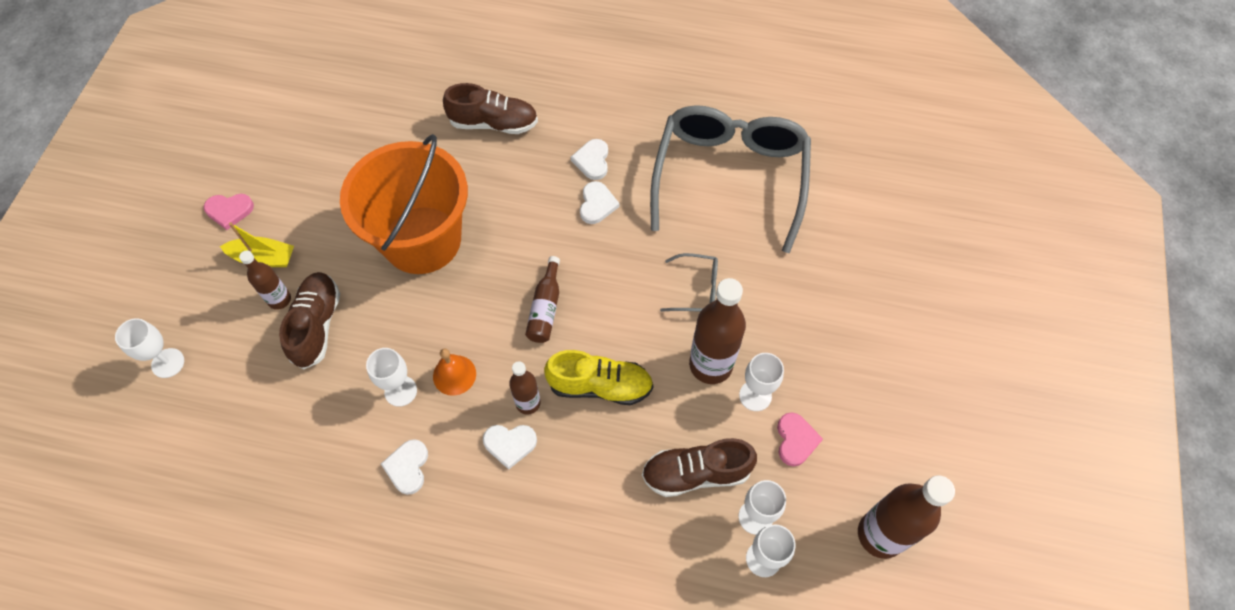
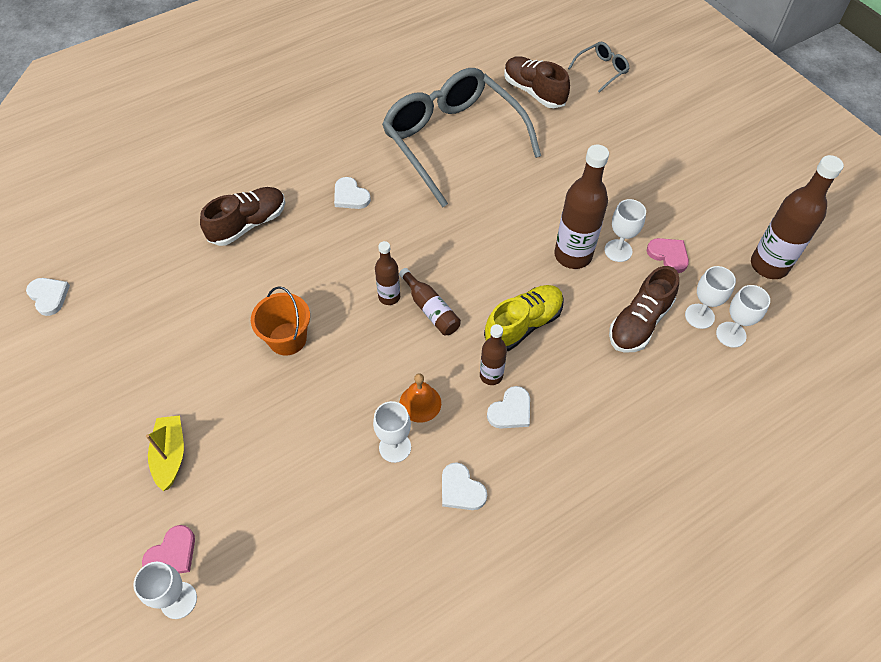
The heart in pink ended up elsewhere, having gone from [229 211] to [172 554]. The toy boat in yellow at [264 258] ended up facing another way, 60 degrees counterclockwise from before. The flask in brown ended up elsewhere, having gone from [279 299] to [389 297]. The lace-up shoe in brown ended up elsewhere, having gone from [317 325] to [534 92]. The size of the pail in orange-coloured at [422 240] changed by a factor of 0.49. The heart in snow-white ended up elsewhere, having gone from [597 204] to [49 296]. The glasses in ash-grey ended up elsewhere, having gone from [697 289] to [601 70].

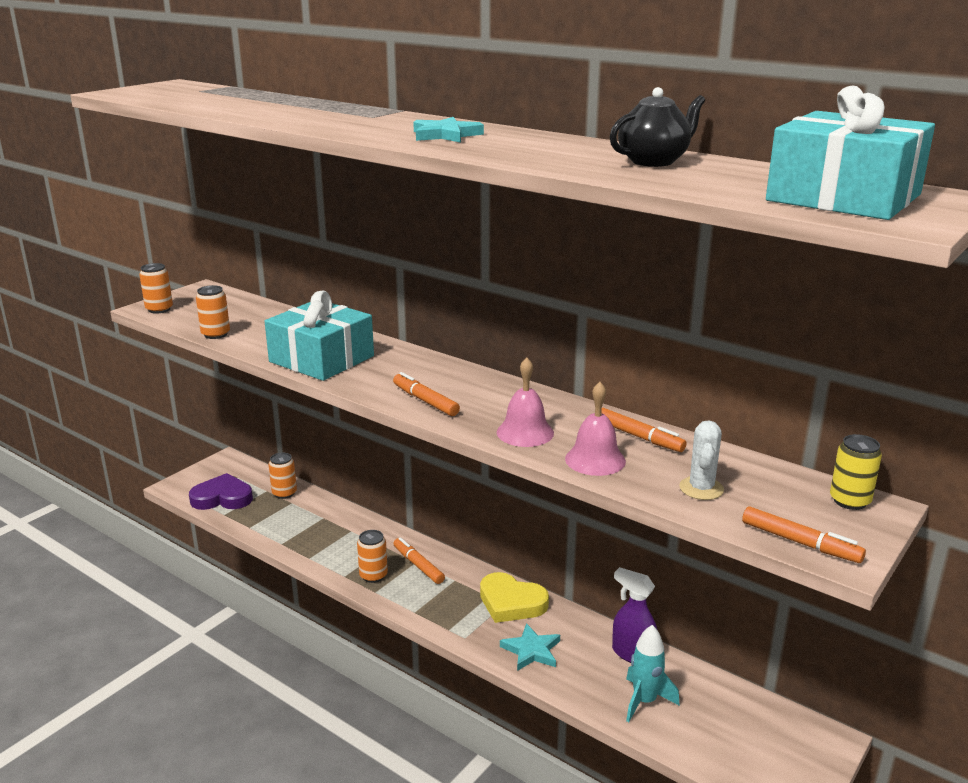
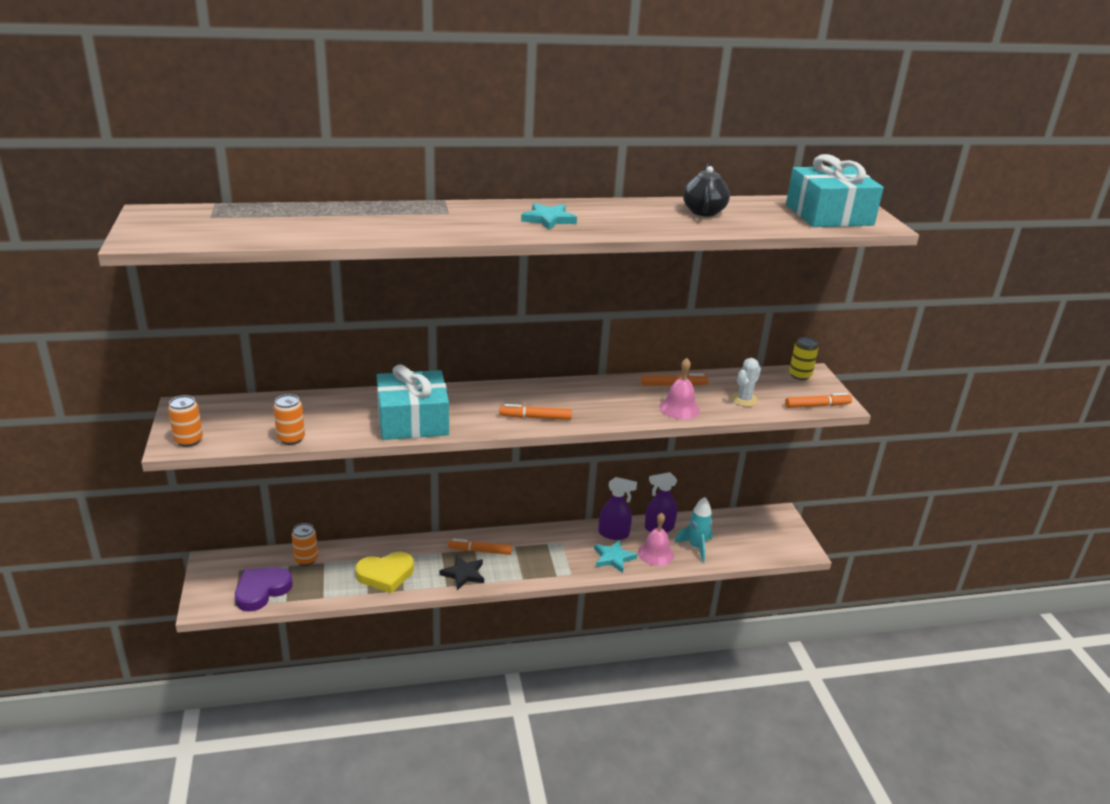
Where the tin in orange-coloured stood at [373 575], the star in black came to stand at [463 574]. The heart in yellow ended up elsewhere, having gone from [511 602] to [385 574]. The school bell in pink ended up elsewhere, having gone from [525 432] to [655 553]. The saguaro cactus in snow-white at [701 488] ended up facing another way, 75 degrees clockwise from before. The second view gained the spray bottle in violet at [614 534].

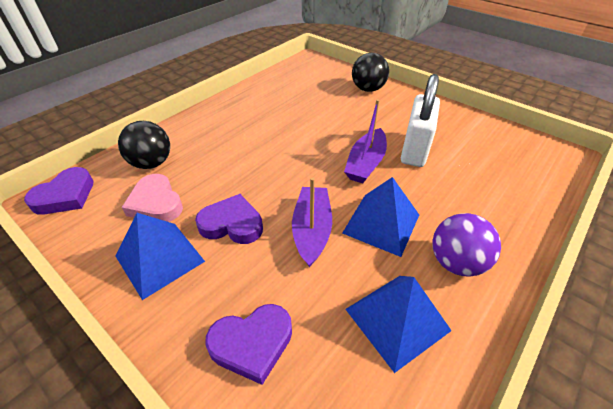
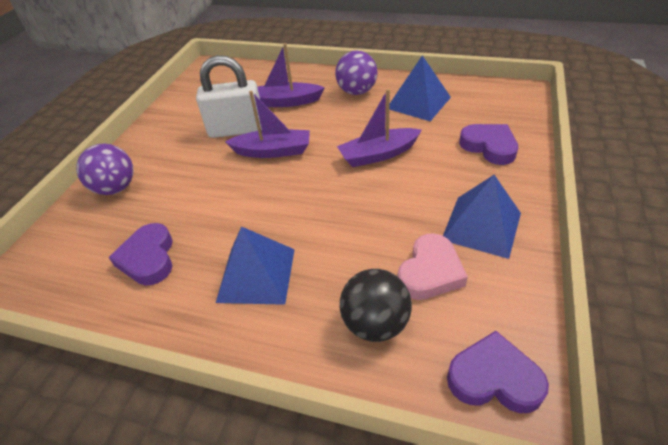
The heart in violet ended up elsewhere, having gone from [232 224] to [148 258]. The pyramid shape in blue ended up elsewhere, having gone from [381 223] to [256 274]. What was the play ball in black at [368 89] turned into the play ball in violet at [116 188]. The second view gained the toy boat in violet at [285 102].

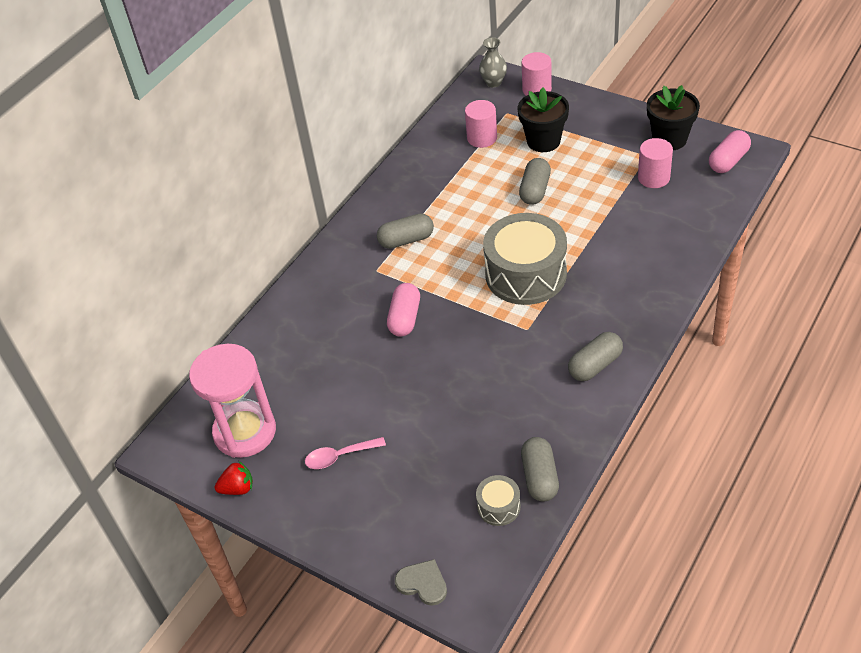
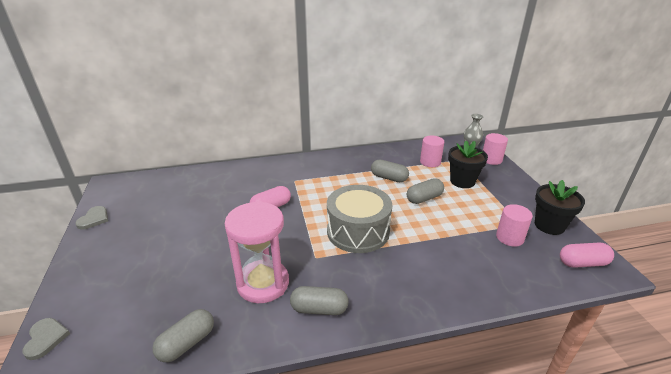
The sandglass in pink ended up elsewhere, having gone from [245 432] to [263 283]. Where the toy strawberry in scarlet stood at [238 488], the heart in ash-grey came to stand at [94 219]. The second view lost the spoon in pink at [339 456]. The pill in ash-grey ended up elsewhere, having gone from [406 240] to [389 178]. The second view lost the snare drum in ash-grey at [498 507].

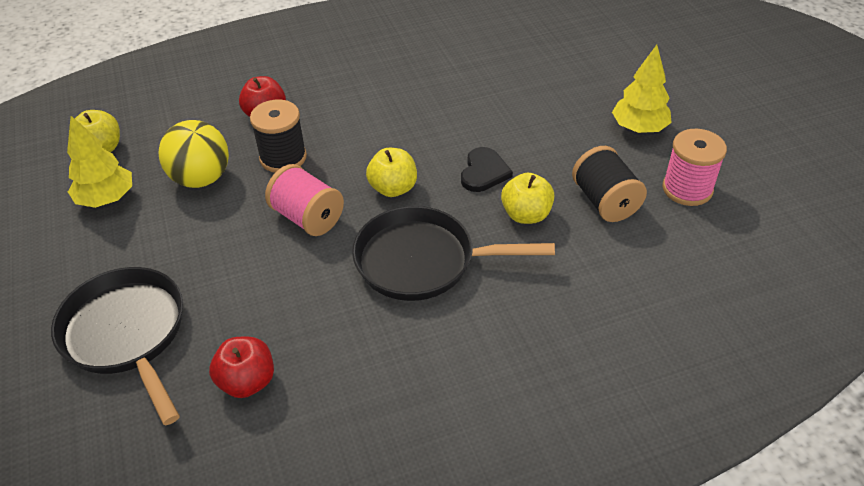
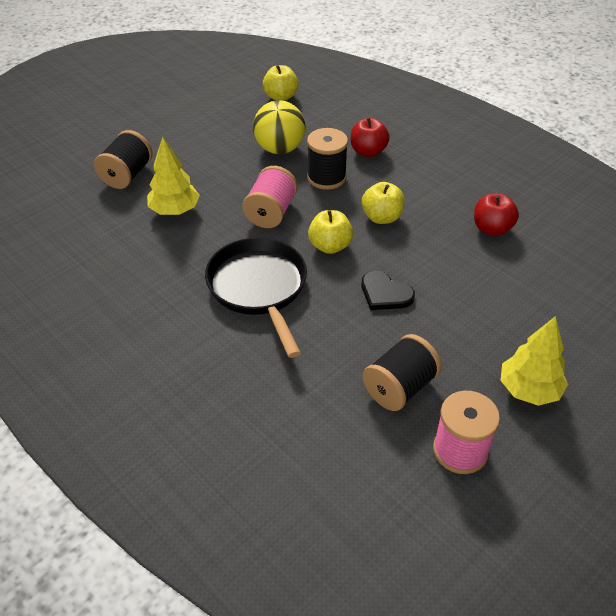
Where the pan in black stood at [127 334], the reel of thread in black came to stand at [127 175]. The tree in yellow ended up elsewhere, having gone from [107 199] to [175 211]. The apple fruit in scarlet ended up elsewhere, having gone from [247 381] to [492 229]. The heart in black at [484 172] ended up facing another way, 45 degrees clockwise from before. The apple fruit in yellow ended up elsewhere, having gone from [526 215] to [382 217].

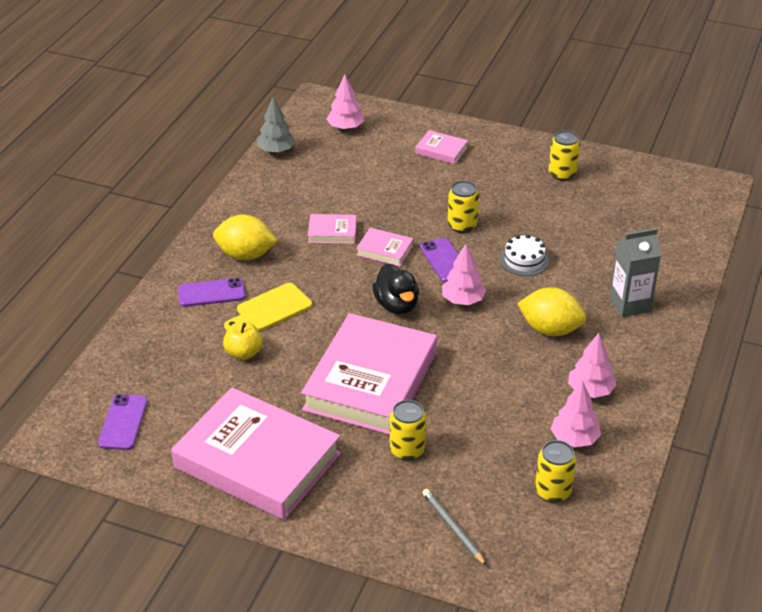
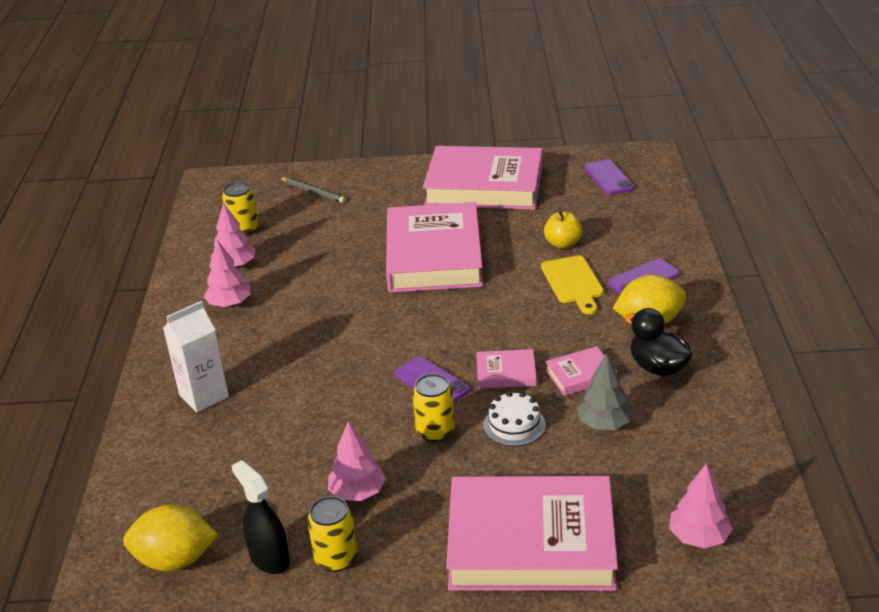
The bread board in yellow at [270 309] ended up facing another way, 135 degrees clockwise from before. The tree in ash-grey ended up elsewhere, having gone from [276 151] to [604 424]. The toy duck in black ended up elsewhere, having gone from [396 305] to [658 367]. The second view lost the tin in yellow at [407 450]. The size of the hardback in pink at [441 150] changed by a factor of 2.38. The tree in pink ended up elsewhere, having gone from [463 300] to [357 492]. The gateau in snow-white ended up elsewhere, having gone from [524 260] to [514 425]. The lemon in yellow ended up elsewhere, having gone from [550 329] to [175 560]. What was the carton in ash-grey at [630 304] turned into the carton in snow-white at [204 396]. The second view gained the spray bottle in black at [269 558].

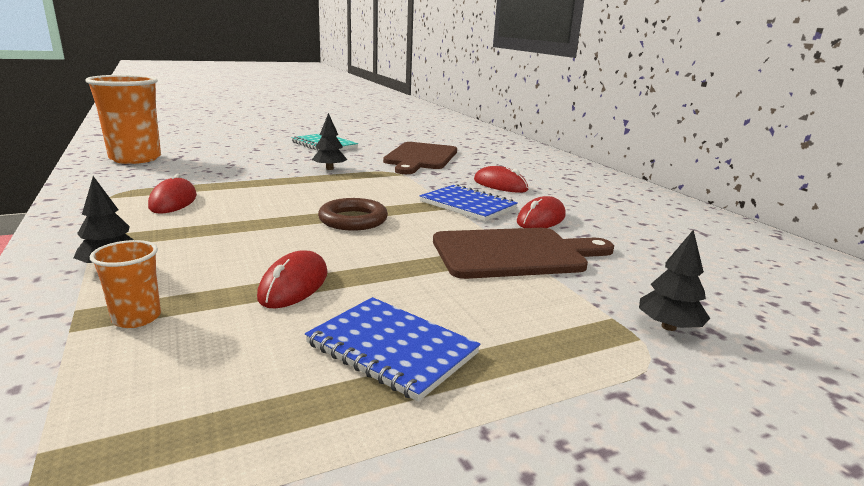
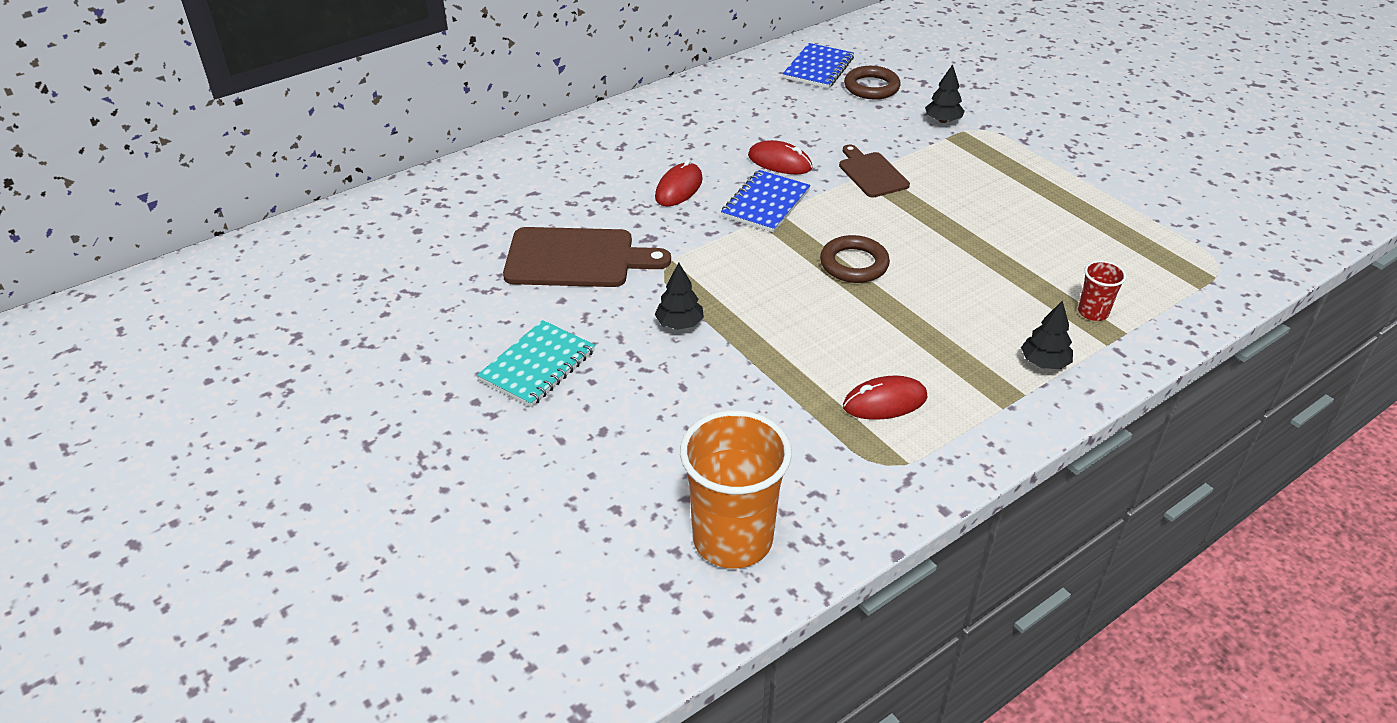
What was the tumbler in orange-coloured at [136 318] turned into the tumbler in scarlet at [1093 312]. The second view lost the mouse in scarlet at [294 285]. The exercise book in blue ended up elsewhere, having gone from [391 349] to [818 68]. The size of the bread board in brown at [514 253] changed by a factor of 0.61. The second view gained the torus in brown at [871 87].

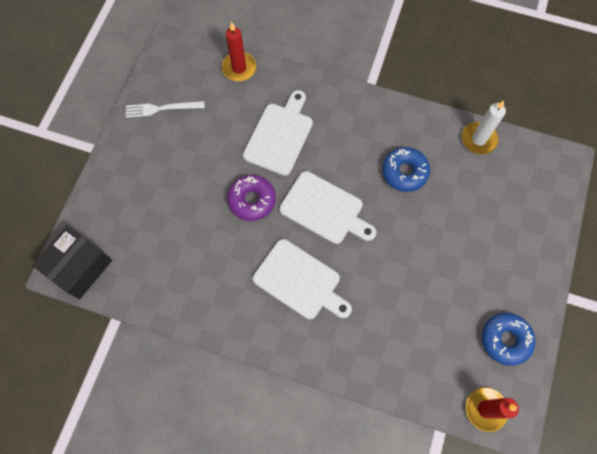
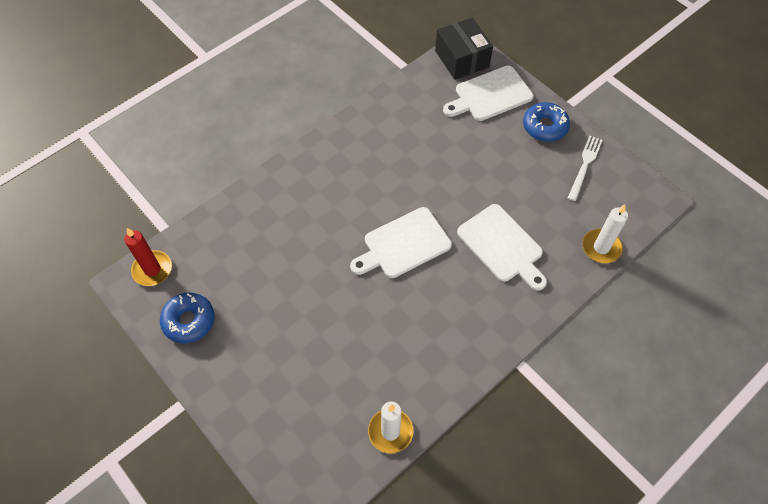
What was the pillar candle in scarlet at [239 68] turned into the pillar candle in snow-white at [601 247]. The second view lost the doughnut in violet at [252 200]. The bread board in snow-white ended up elsewhere, having gone from [300 281] to [490 95]. The doughnut in blue ended up elsewhere, having gone from [404 172] to [545 126].

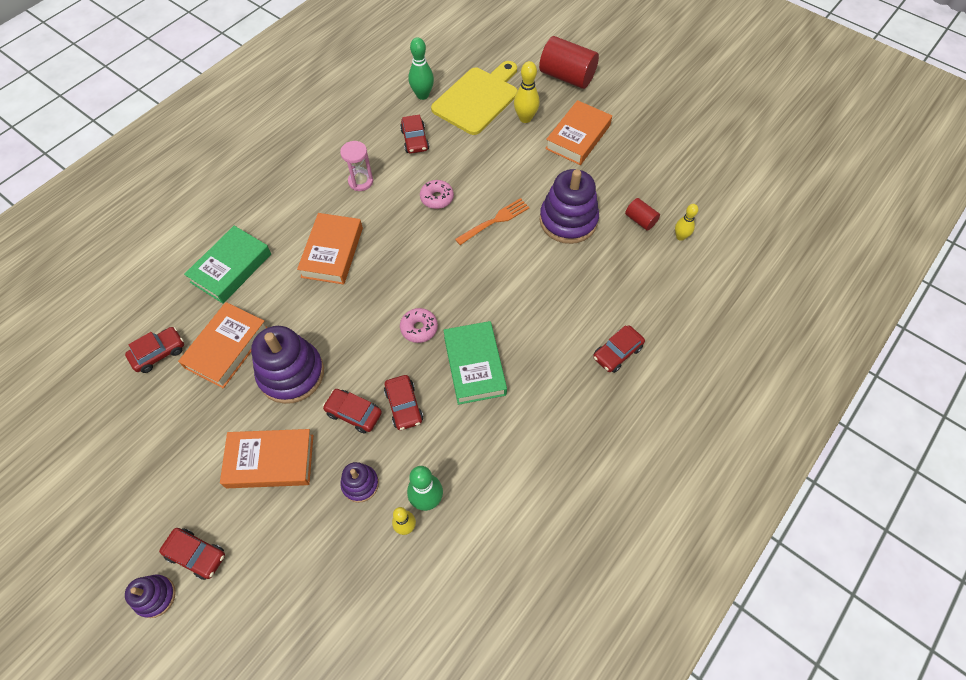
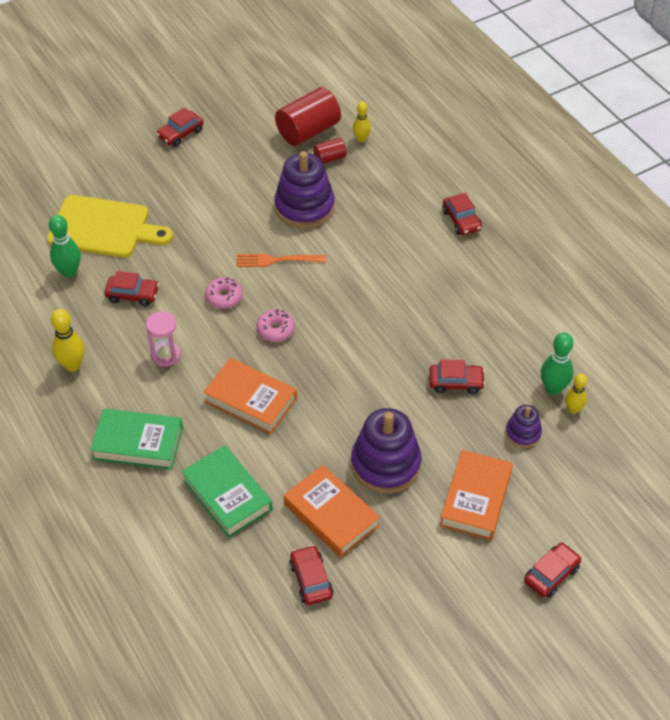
The second view lost the ring stacker in violet at [155 596]. The toy car in scarlet ended up elsewhere, having gone from [354 413] to [180 134]. The doughnut in pink ended up elsewhere, having gone from [419 328] to [275 330]. The bread board in yellow at [477 98] ended up facing another way, 135 degrees clockwise from before. The hardback in emerald ended up elsewhere, having gone from [474 365] to [138 443]. The dinner fork in orange-coloured at [495 221] ended up facing another way, 75 degrees counterclockwise from before. The bowling pin in yellow ended up elsewhere, having gone from [525 118] to [72 365]. The cylinder shape in scarlet ended up elsewhere, having gone from [566 77] to [308 131]. The second view lost the hardback in orange-coloured at [578 137].

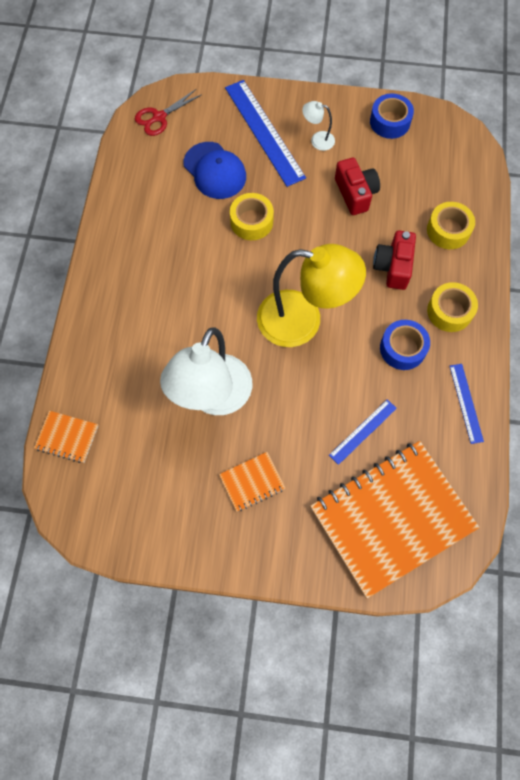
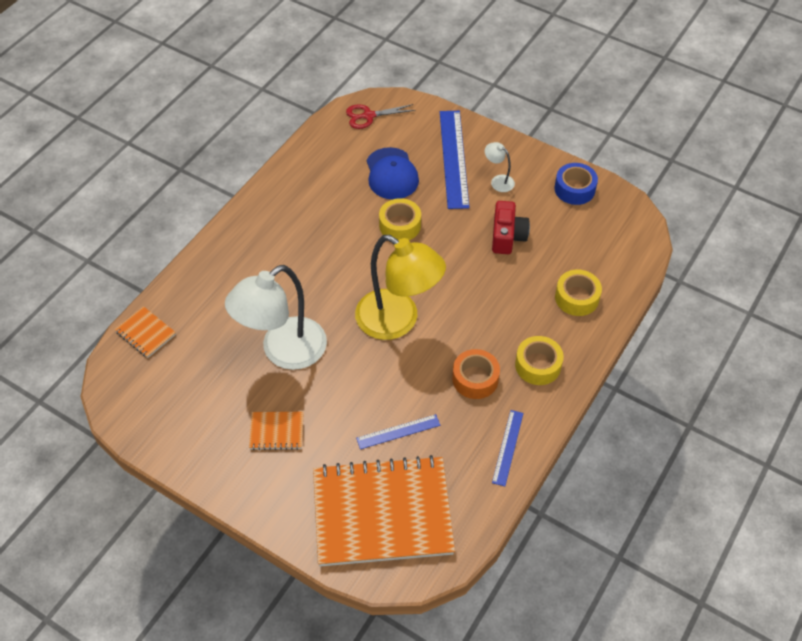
The second view lost the compact camera in scarlet at [393 266]. What was the roll of tape in blue at [402 348] turned into the roll of tape in orange-coloured at [475 379].

